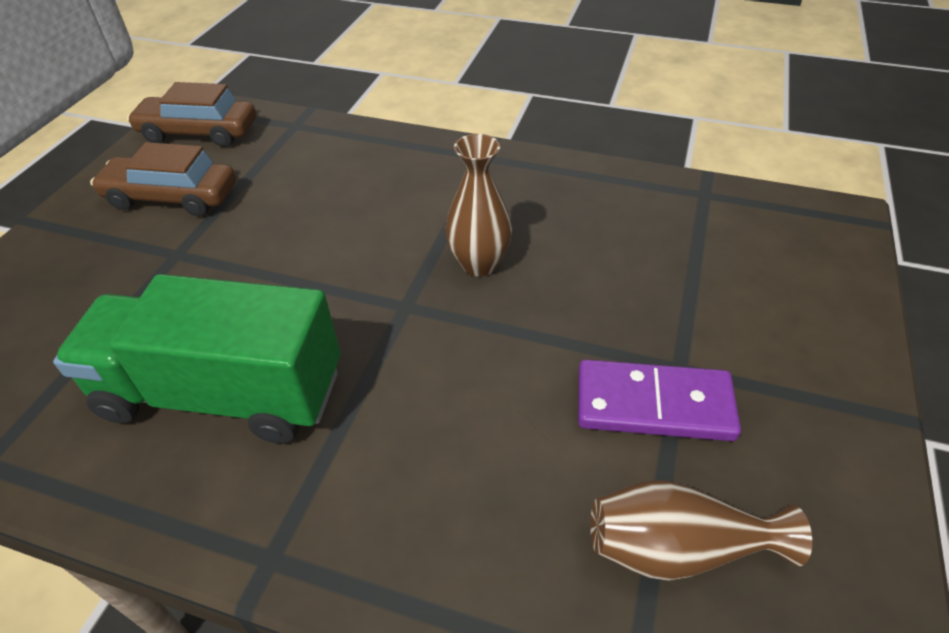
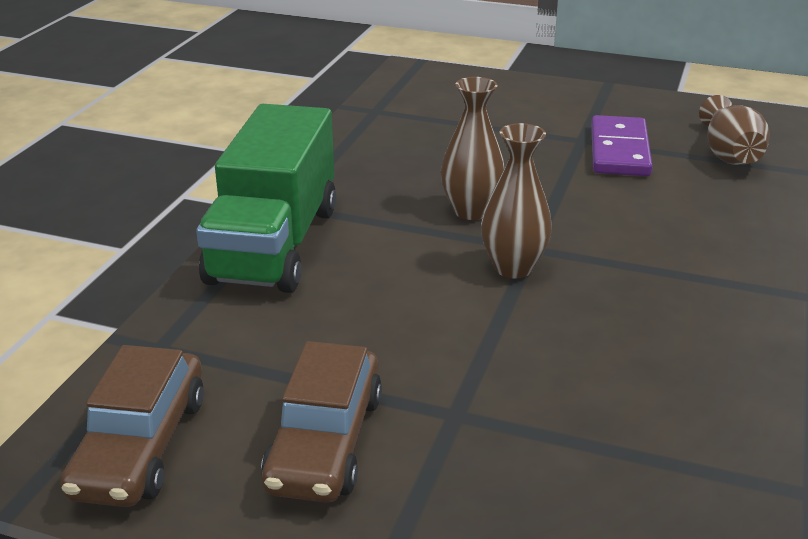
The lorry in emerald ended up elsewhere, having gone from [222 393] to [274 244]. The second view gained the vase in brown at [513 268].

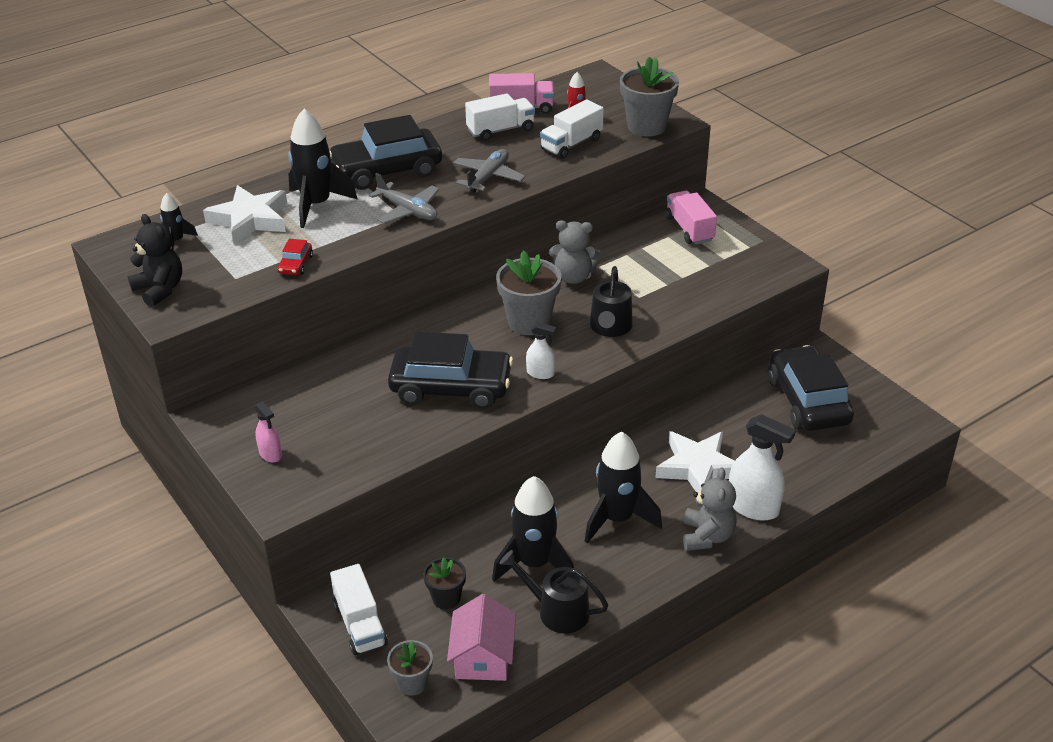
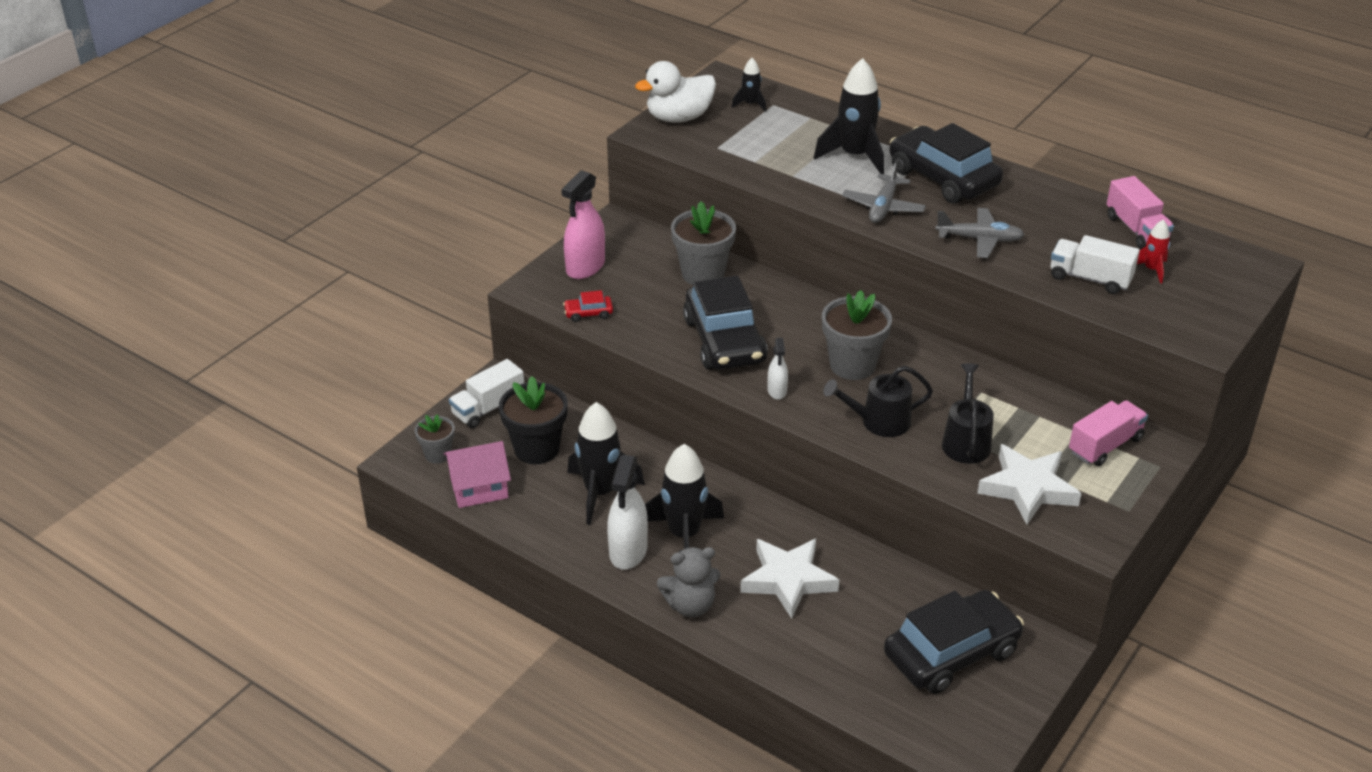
Where the teddy in black stood at [160 289], the toy duck in snow-white came to stand at [679 118]. The star in snow-white ended up elsewhere, having gone from [250 219] to [1028 488]. The size of the spray bottle in pink at [270 454] changed by a factor of 1.85. The toy car in scarlet ended up elsewhere, having gone from [295 264] to [588 313]. The size of the potted plant in black at [446 598] changed by a factor of 1.73. The second view lost the lorry in snow-white at [500 130]. The sprinkling can in black ended up elsewhere, having gone from [557 611] to [966 441]. The second view lost the teddy in ash-grey at [574 277]. The potted plant in ash-grey ended up elsewhere, having gone from [646 126] to [703 274]. The spray bottle in snow-white ended up elsewhere, having gone from [753 507] to [628 551].

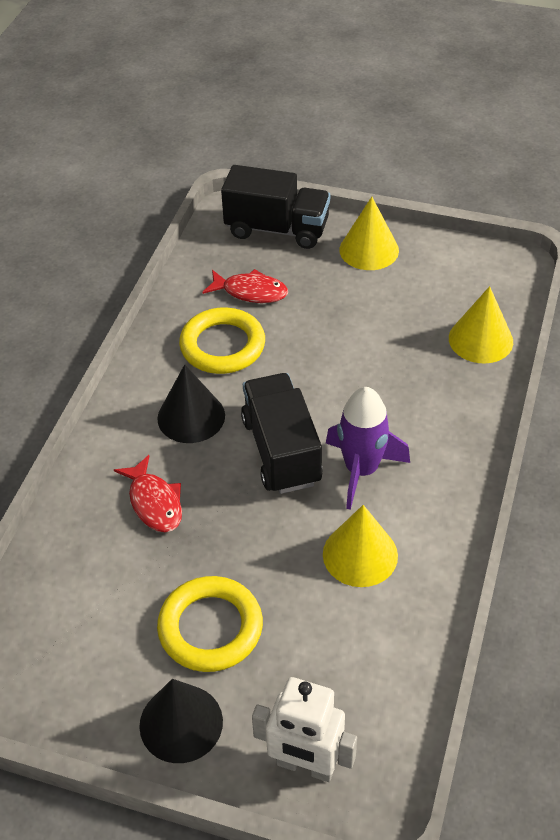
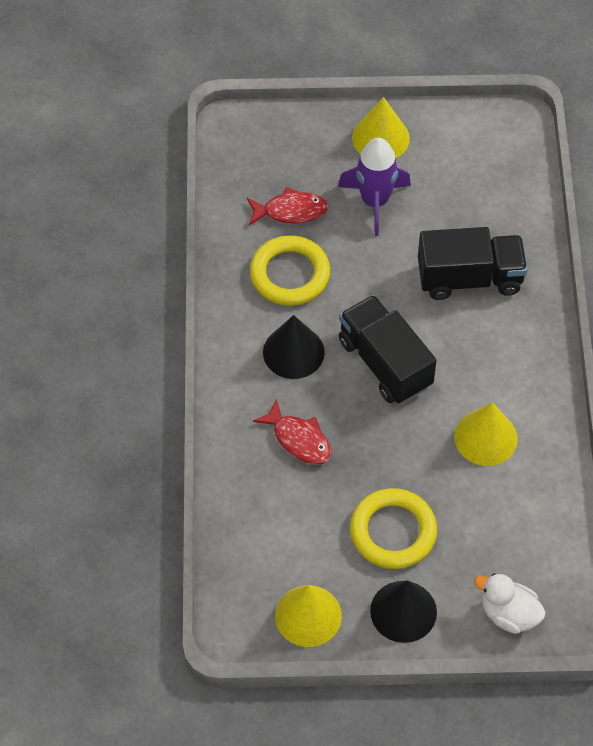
The lorry in black ended up elsewhere, having gone from [277 229] to [469 278]. Where the robot figure in snow-white stood at [305 765], the toy duck in snow-white came to stand at [508 614]. The toy rocket in violet ended up elsewhere, having gone from [361 470] to [374 201]. The cone in yellow ended up elsewhere, having gone from [480 339] to [308 615].

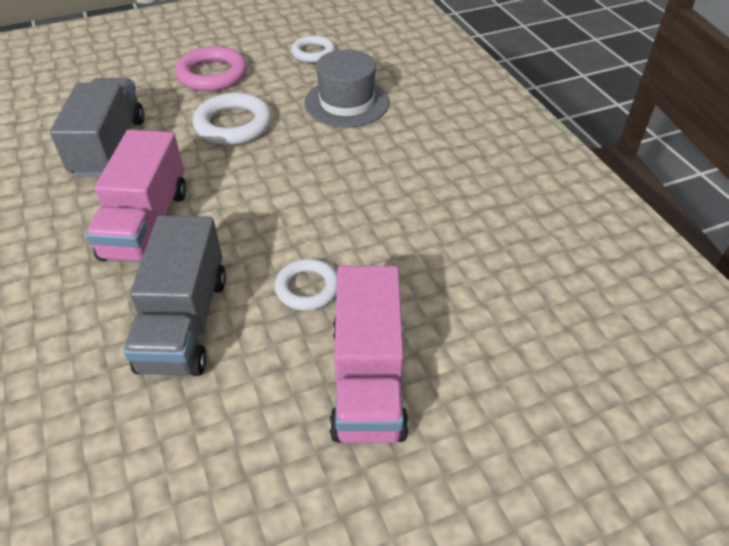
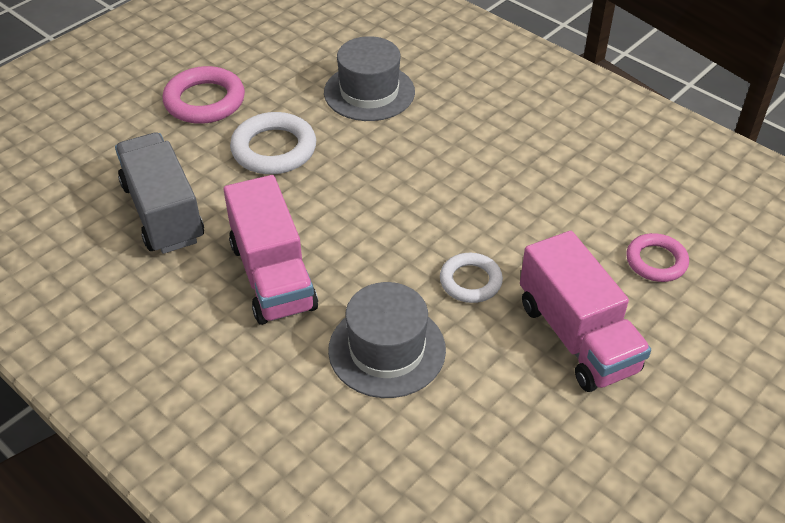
Where the lorry in ash-grey stood at [184 322], the hat in ash-grey came to stand at [387 349]. The second view lost the torus in snow-white at [313 53]. The second view gained the torus in pink at [656 261].

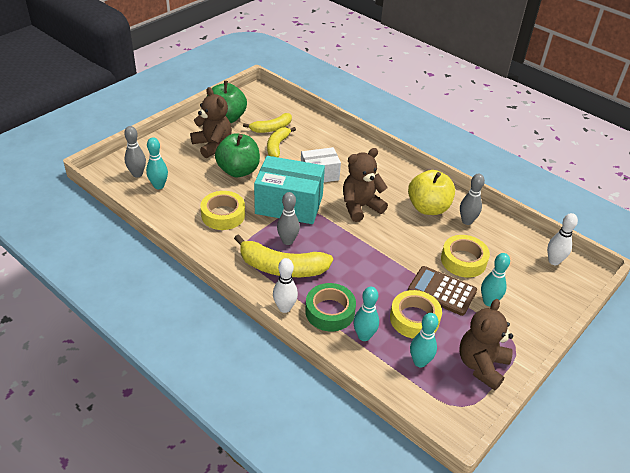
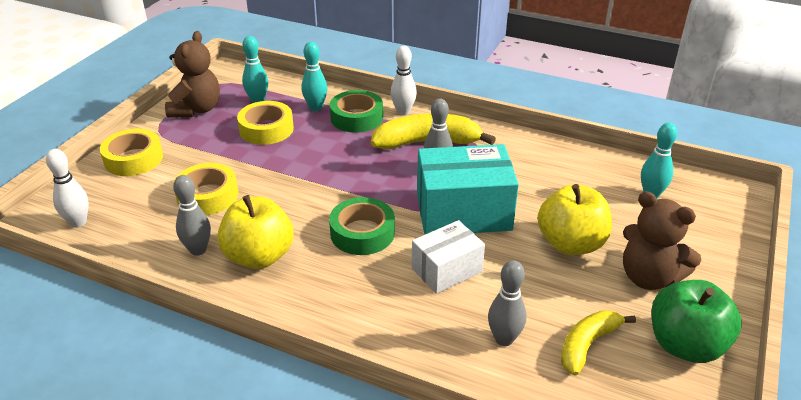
The bowling pin in ash-grey ended up elsewhere, having gone from [137 174] to [504 339]. The roll of tape in yellow ended up elsewhere, having gone from [223 215] to [133 159]. What was the apple fruit in emerald at [238 171] turned into the apple fruit in yellow at [571 244]. The second view lost the toy banana in yellow at [277 146]. Where the teddy in brown stood at [360 207], the roll of tape in emerald came to stand at [362 233]. The second view lost the calculator in brown at [441 291]. The second view lost the bowling pin in aqua at [488 302].

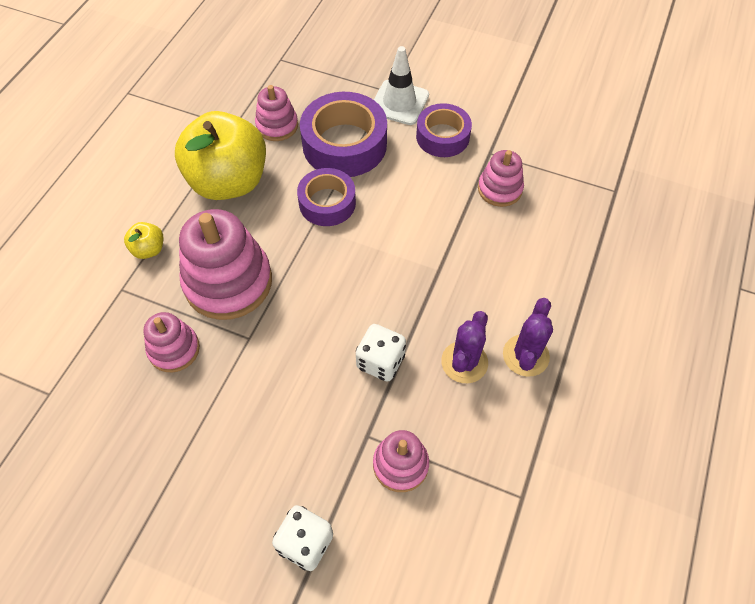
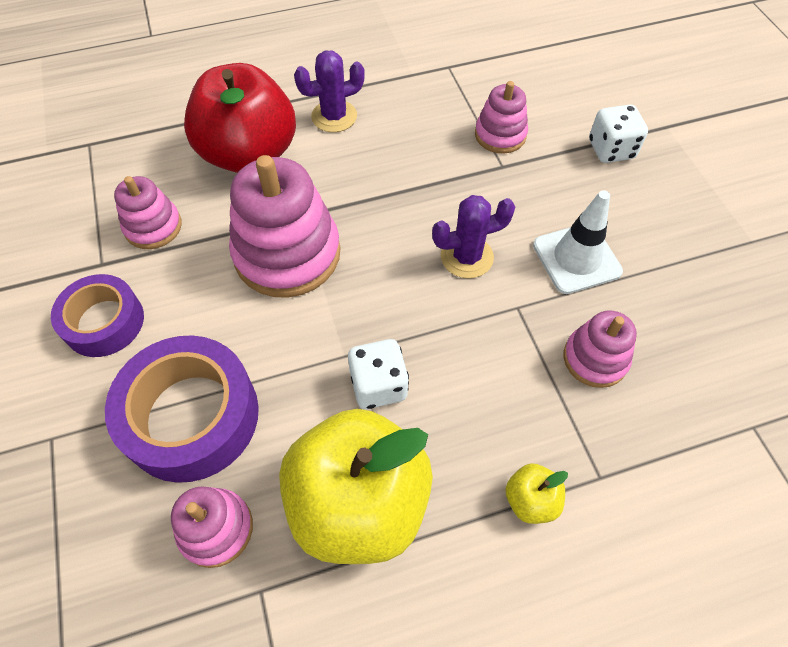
The ring stacker in pink ended up elsewhere, having gone from [228 282] to [287 254]. The second view lost the roll of tape in violet at [327 203]. The dice in snow-white ended up elsewhere, having gone from [380 361] to [378 385]. The safety cone in snow-white ended up elsewhere, having gone from [399 102] to [576 258]. The saguaro cactus in violet ended up elsewhere, having gone from [464 362] to [467 257]. The second view gained the apple fruit in scarlet at [249 154].

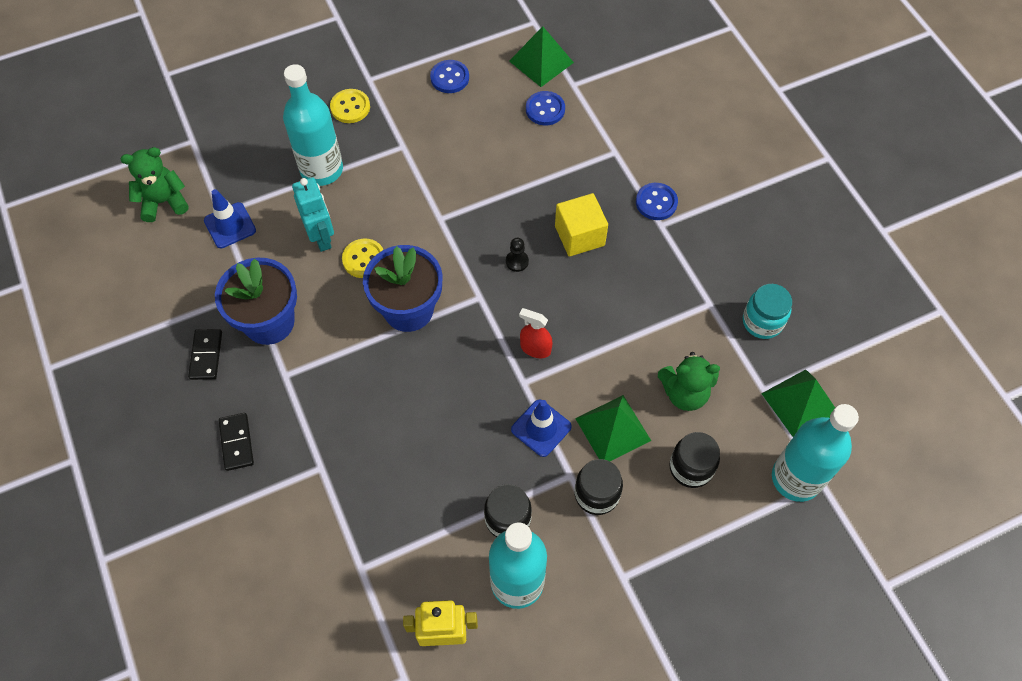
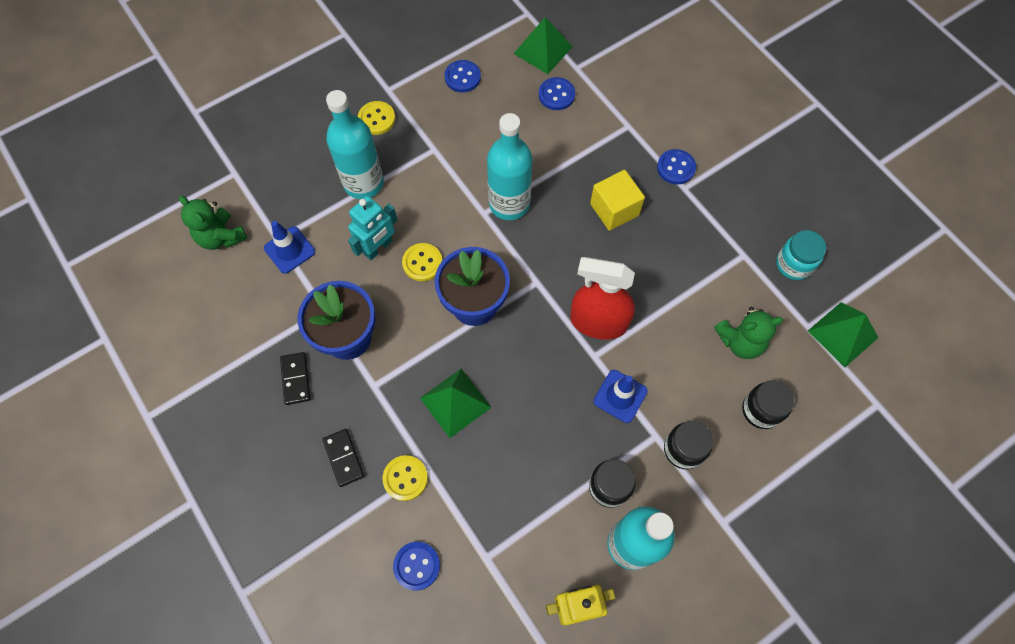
The teddy in emerald at [163 202] ended up facing another way, 105 degrees counterclockwise from before. The robot figure in aqua at [321 237] ended up facing another way, 75 degrees clockwise from before. The second view lost the chess pawn in black at [517 261]. The size of the spray bottle in scarlet at [535 348] changed by a factor of 1.94. The pyramid shape in emerald ended up elsewhere, having gone from [612 429] to [455 402]. The flask in aqua ended up elsewhere, having gone from [796 478] to [509 203]. The second view gained the shirt button in yellow at [405 478]. The second view gained the shirt button in blue at [417 566].

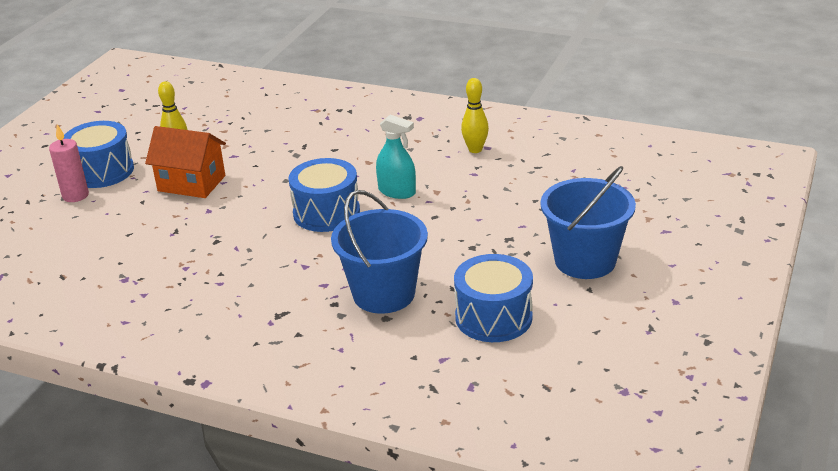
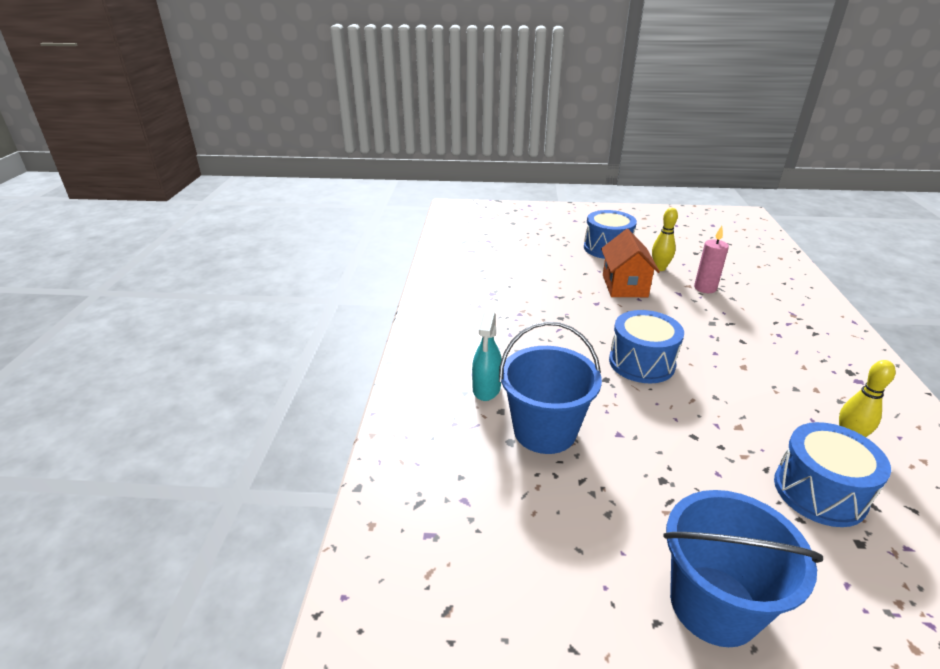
The pillar candle in pink ended up elsewhere, having gone from [75 196] to [705 288]. The spray bottle in aqua ended up elsewhere, having gone from [397 191] to [486 388]. The snare drum in blue ended up elsewhere, having gone from [493 317] to [819 492].

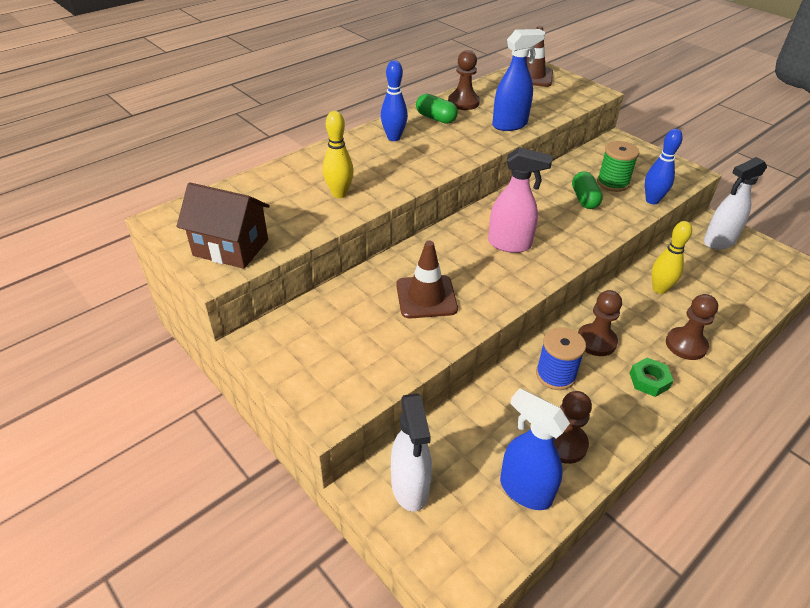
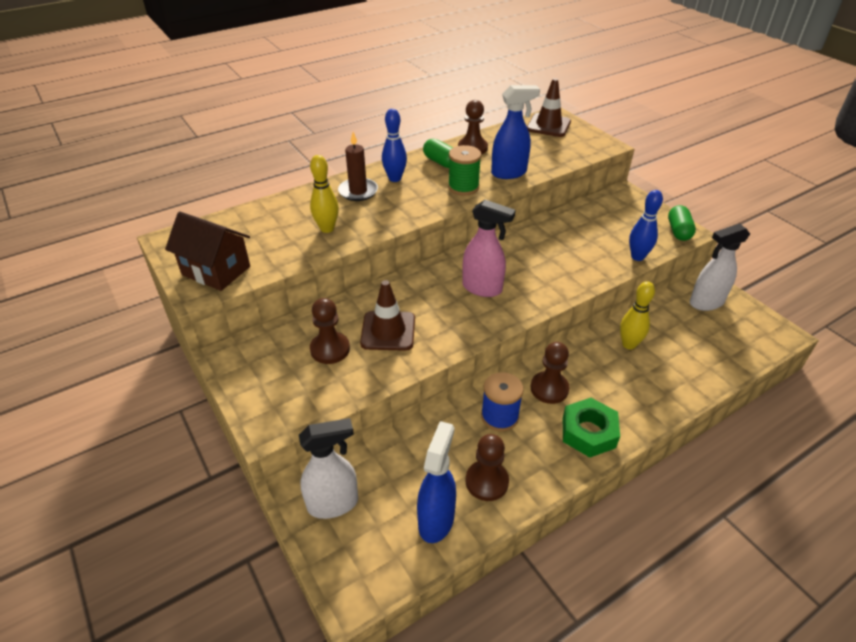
The spray bottle in snow-white at [410 488] ended up facing another way, 105 degrees counterclockwise from before. The spray bottle in blue at [524 490] ended up facing another way, 60 degrees clockwise from before. The pill in emerald ended up elsewhere, having gone from [584 199] to [678 231]. The reel of thread in emerald ended up elsewhere, having gone from [612 183] to [463 187]. The size of the nut in emerald at [649 381] changed by a factor of 1.55. The chess pawn in brown ended up elsewhere, having gone from [686 345] to [330 349]. The second view gained the pillar candle in brown at [358 191].

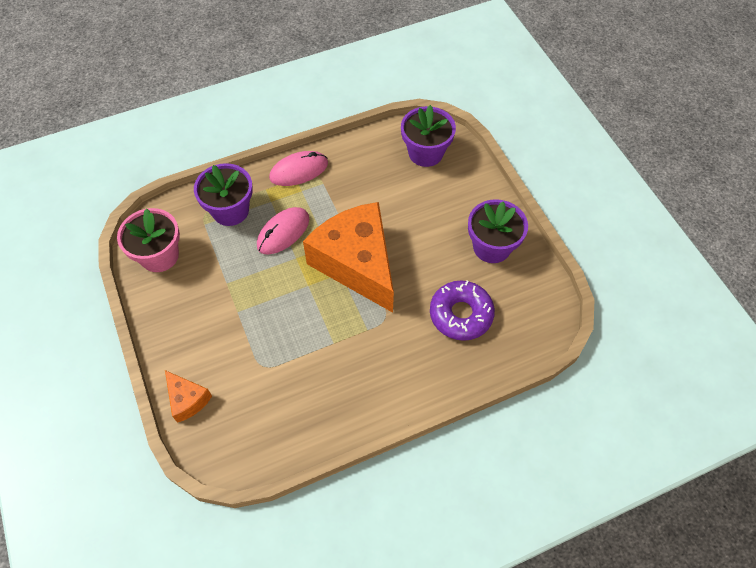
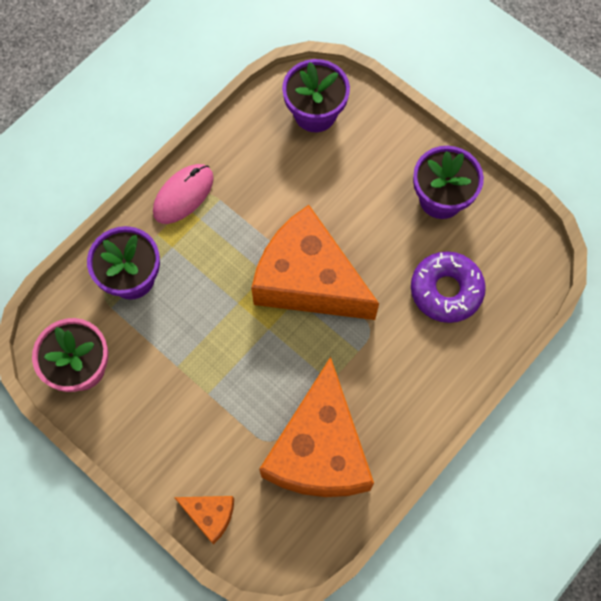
The second view lost the mouse in pink at [283 232]. The second view gained the cheese wedge in orange-coloured at [319 450].

